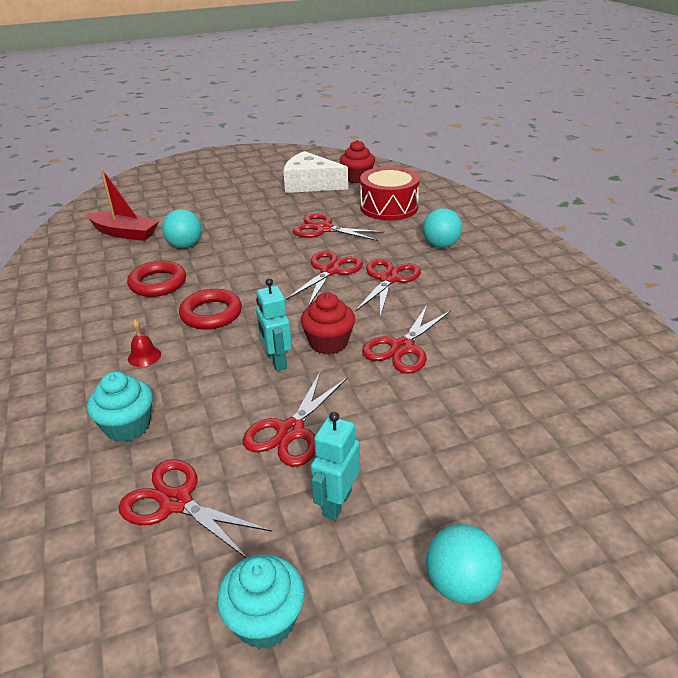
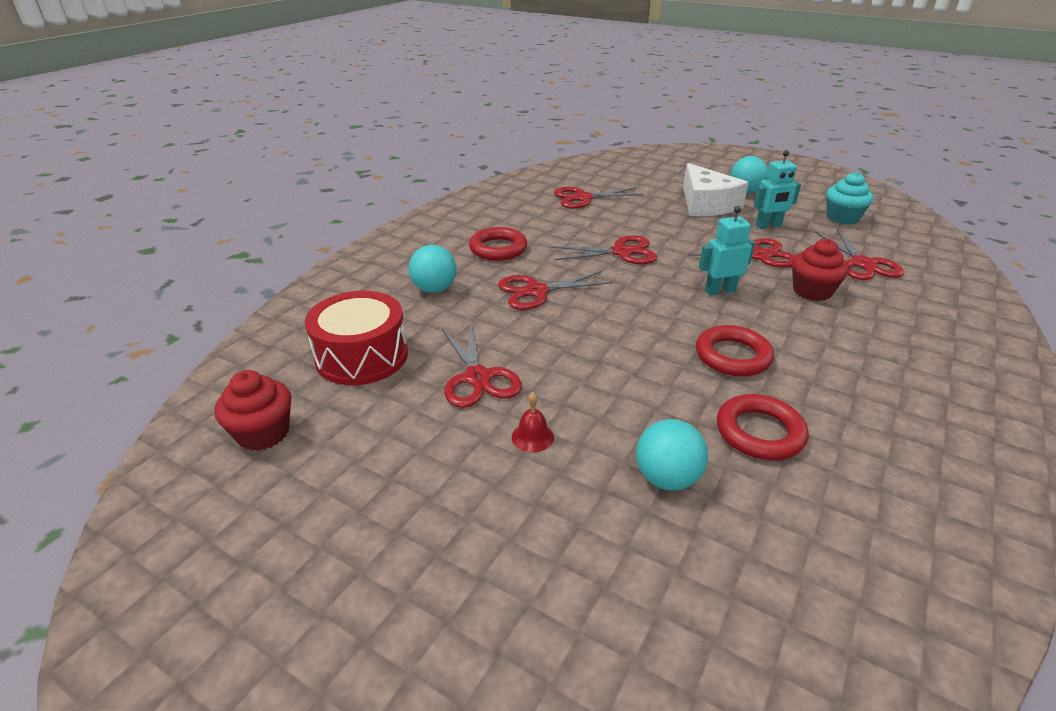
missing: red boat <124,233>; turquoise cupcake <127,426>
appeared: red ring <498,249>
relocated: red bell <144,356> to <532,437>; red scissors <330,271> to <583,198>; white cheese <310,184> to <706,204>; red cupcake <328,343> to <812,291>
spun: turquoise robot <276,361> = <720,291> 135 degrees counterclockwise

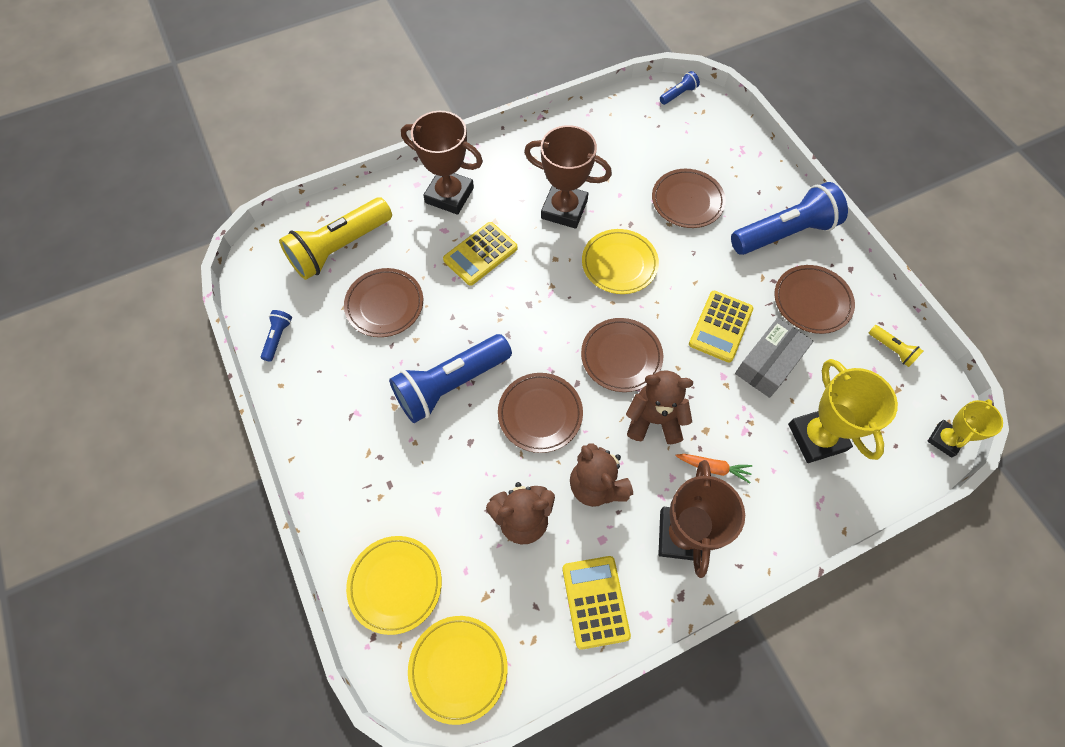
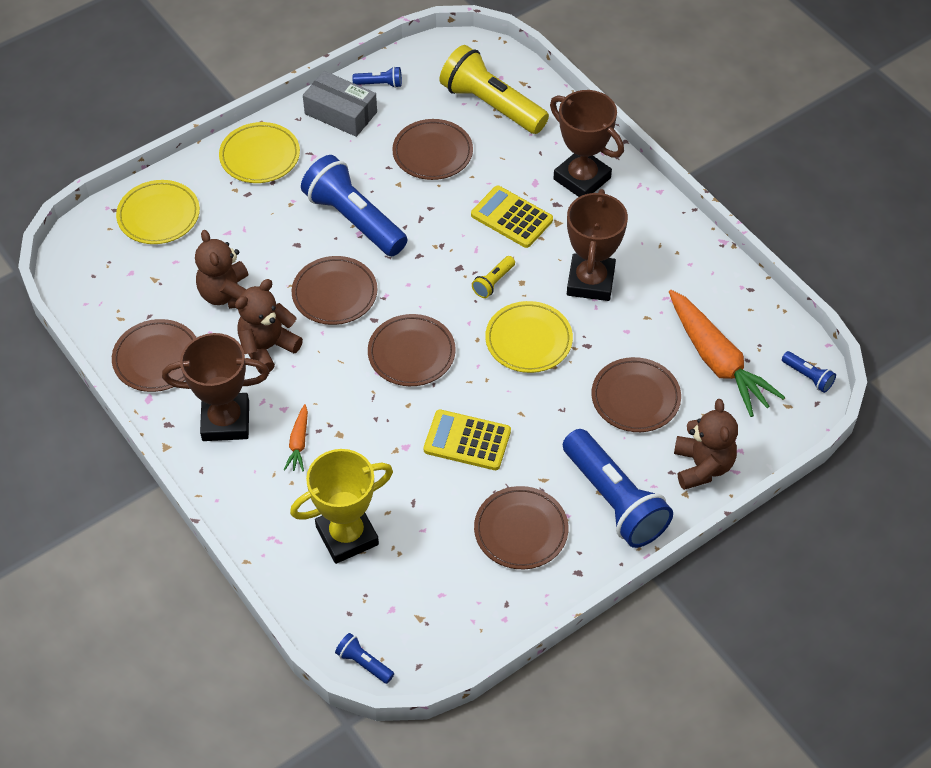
appeared: orange carrot <717,361>
relocated: yellow plate <458,668> to <260,156>; grey box <769,363> to <341,113>; yellow flashlight <892,349> to <493,282>; brown teddy bear <654,420> to <702,466>
exchanged: yellow calculator <595,602> to brown plate <157,359>; yellow trophy <944,440> to blue flashlight <364,663>
spun: brown trophy <449,195> = <582,179> 60 degrees counterclockwise

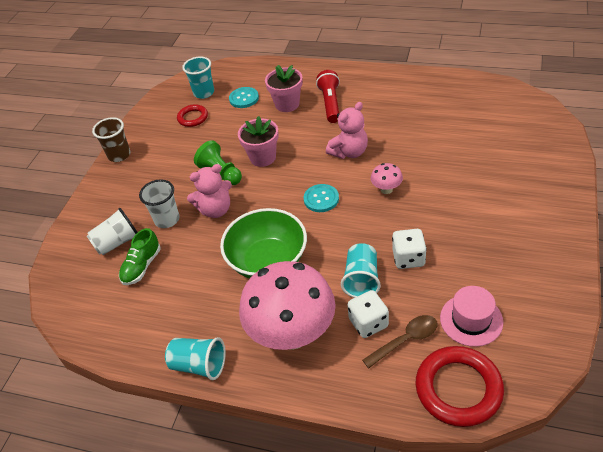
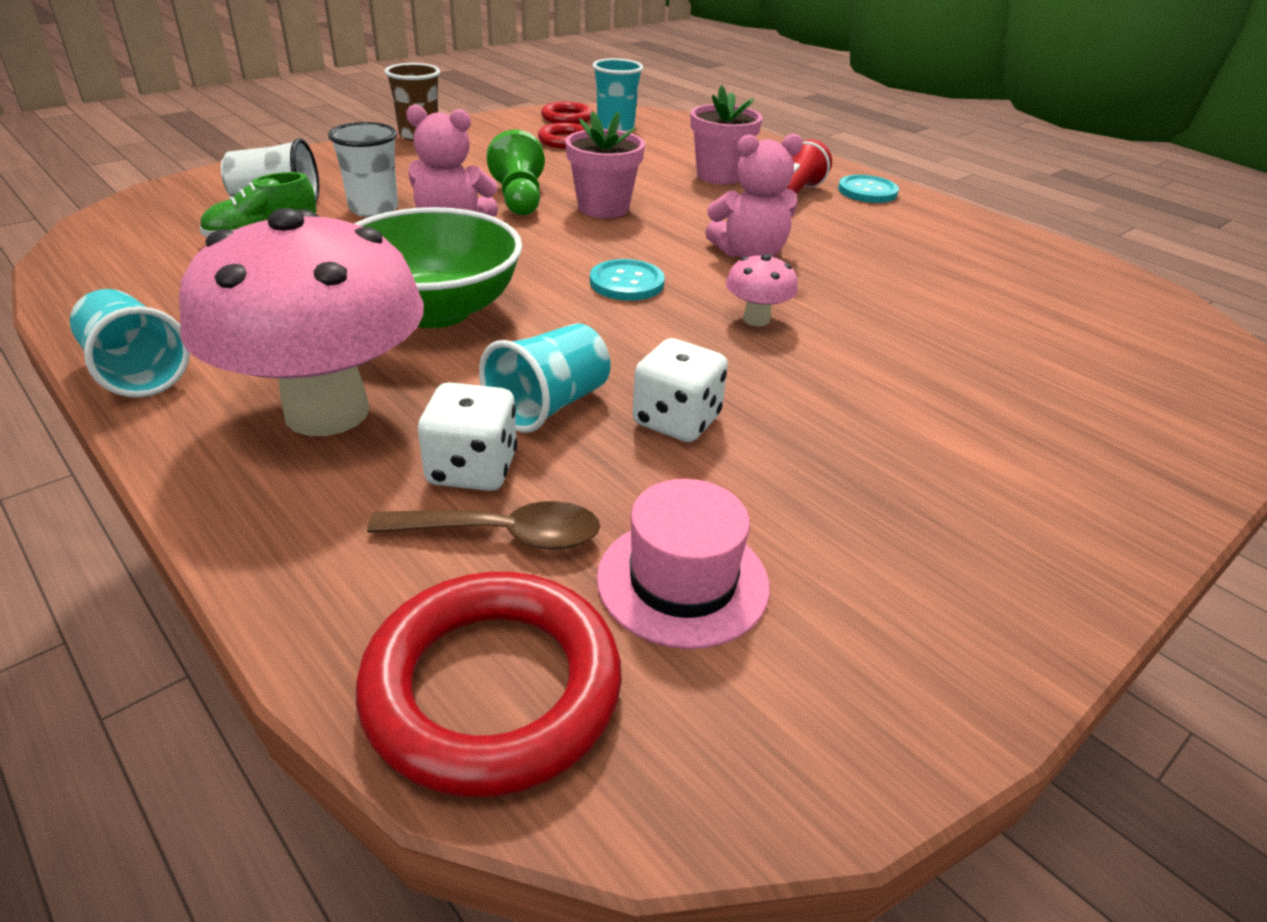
appeared: red ring <567,118>
relocated: turquoise button <244,98> to <867,191>

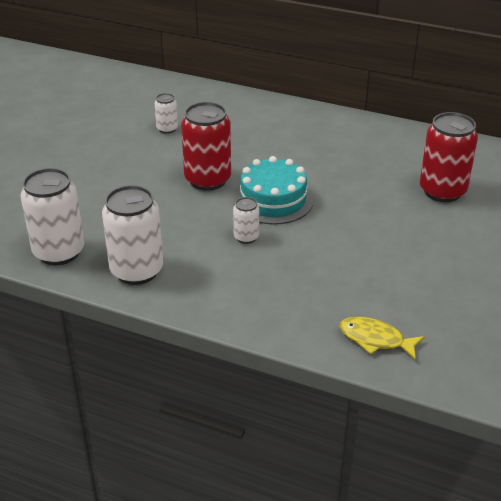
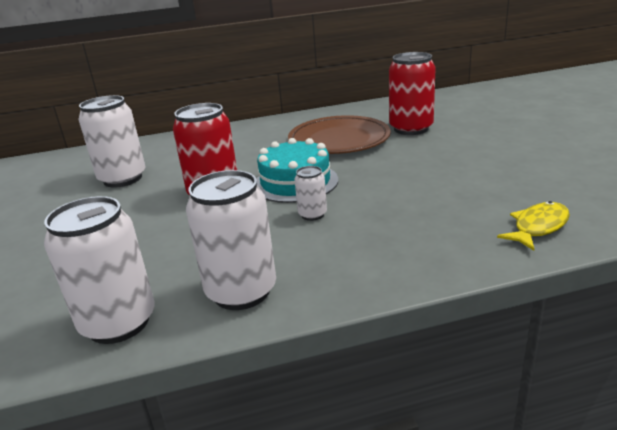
appeared: brown plate <339,140>
spun: yellow fish <375,339> = <538,227> 150 degrees clockwise
size: white can <167,129> = <123,179> x2.01

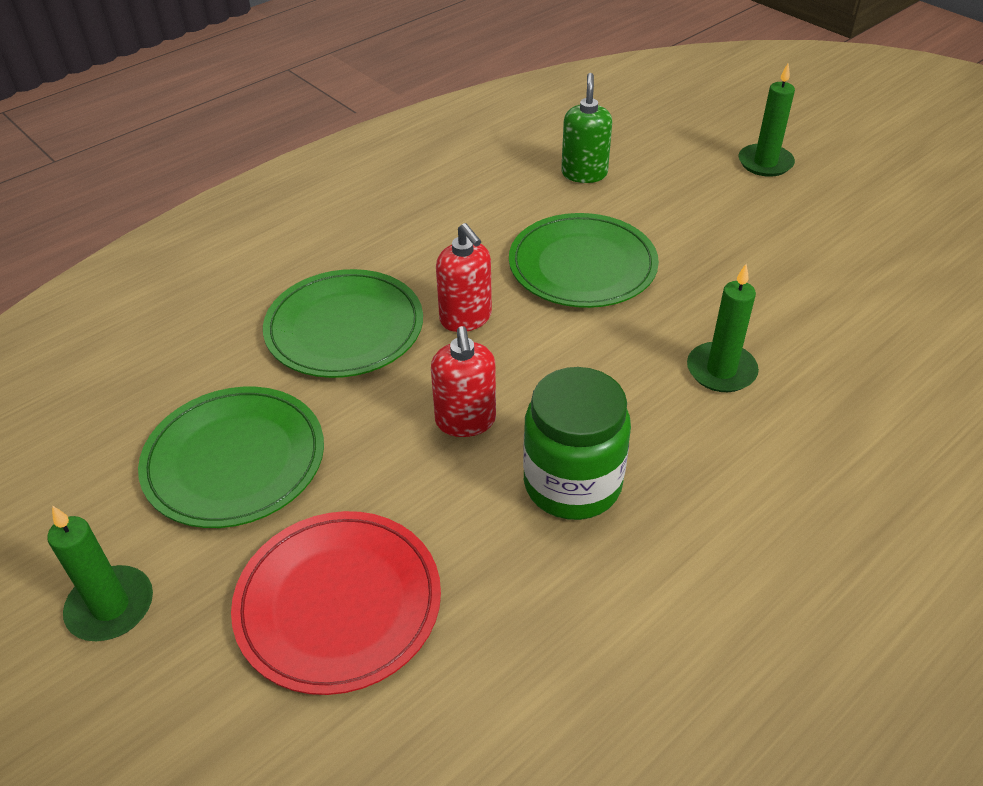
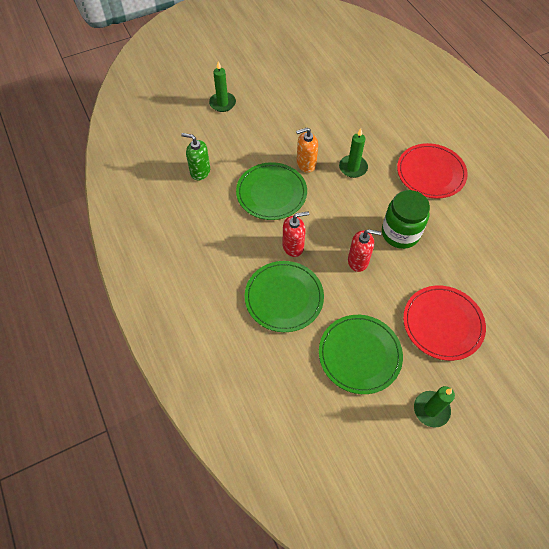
appeared: orange soap dispenser <306,164>; red plate <431,173>

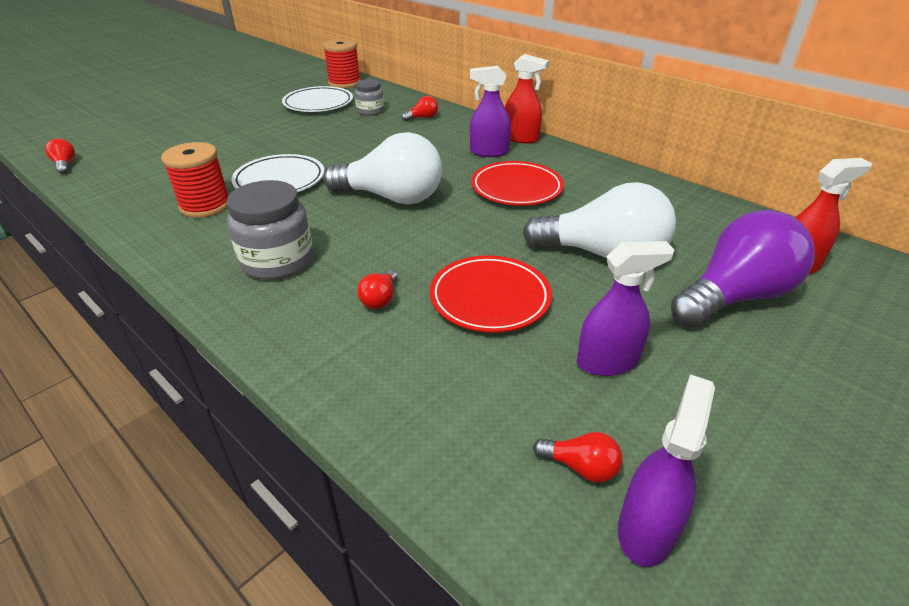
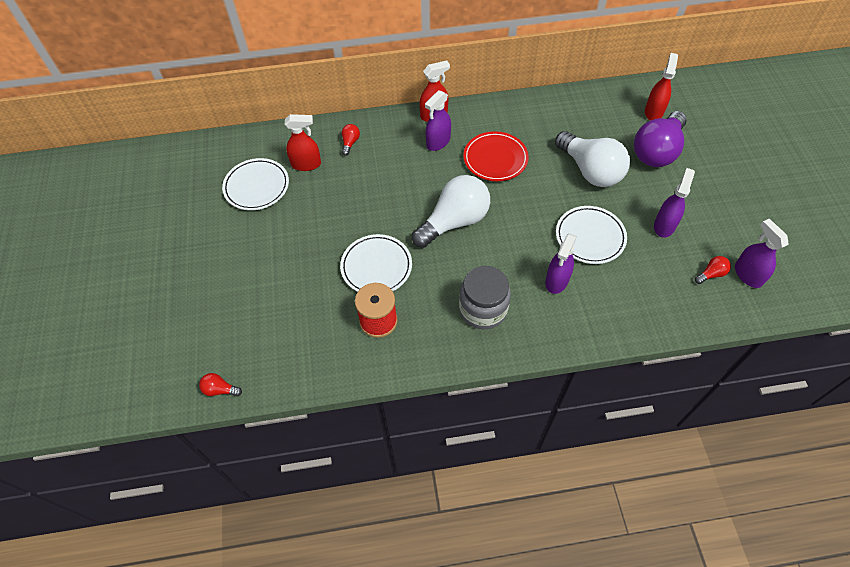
missing: red spool <344,83>
exchanged: grey jar <370,111> to red spray bottle <306,164>; red light bulb <380,299> to purple spray bottle <557,281>
colour: red plate <490,298> to white plate <590,237>
spun: white light bulb <603,255> = <590,170> 90 degrees clockwise; purple light bulb <734,297> = <657,151> 150 degrees counterclockwise

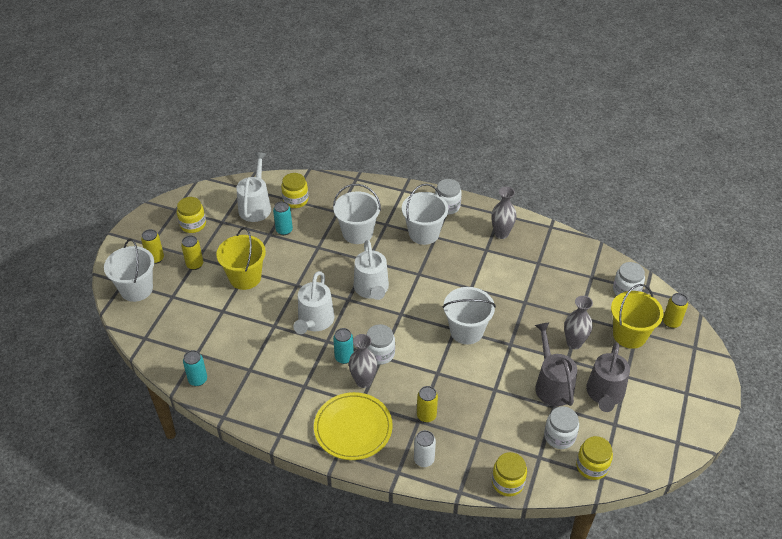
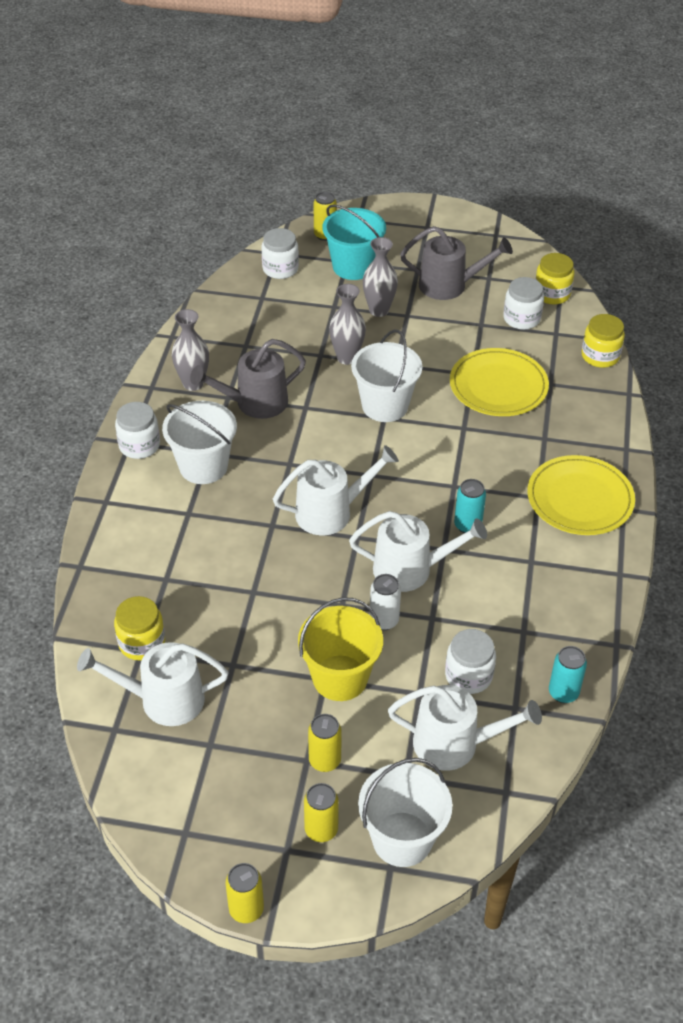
missing: yellow jar <193,224>; turquoise can <284,230>; white bucket <357,233>
appeared: white watering can <455,744>; yellow plate <498,386>
relocated: grey watering can <552,384> to <254,403>; yellow can <426,415> to <246,909>; grey vase <363,381> to <347,358>; white can <424,460> to <384,620>; white jar <380,353> to <468,675>
colour: yellow bucket <629,335> to turquoise bucket <353,266>

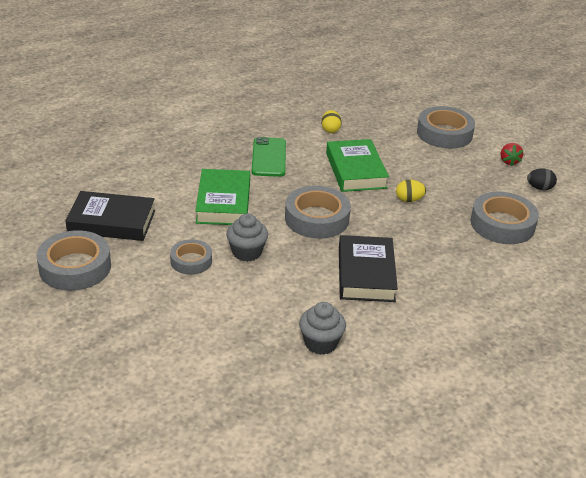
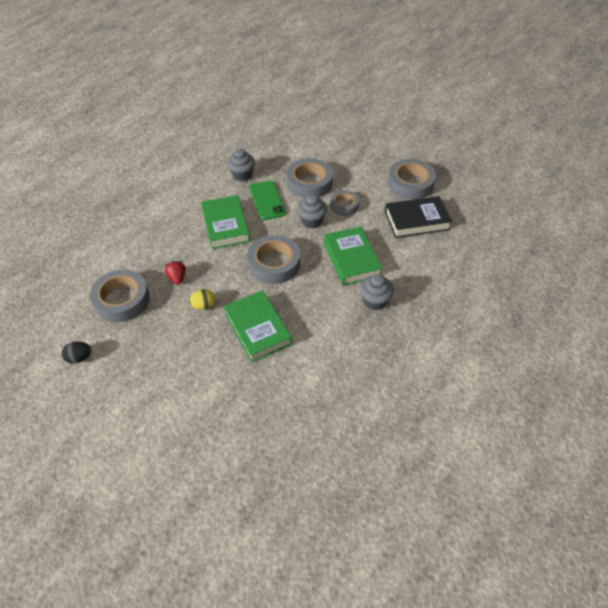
missing: yellow egg <330,130>
appeared: grey cupcake <374,301>
relocated: red strawberry <509,161> to <177,278>; green phone <269,157> to <267,200>; grey tape <444,133> to <309,183>
colour: black book <366,274> to green book <225,225>

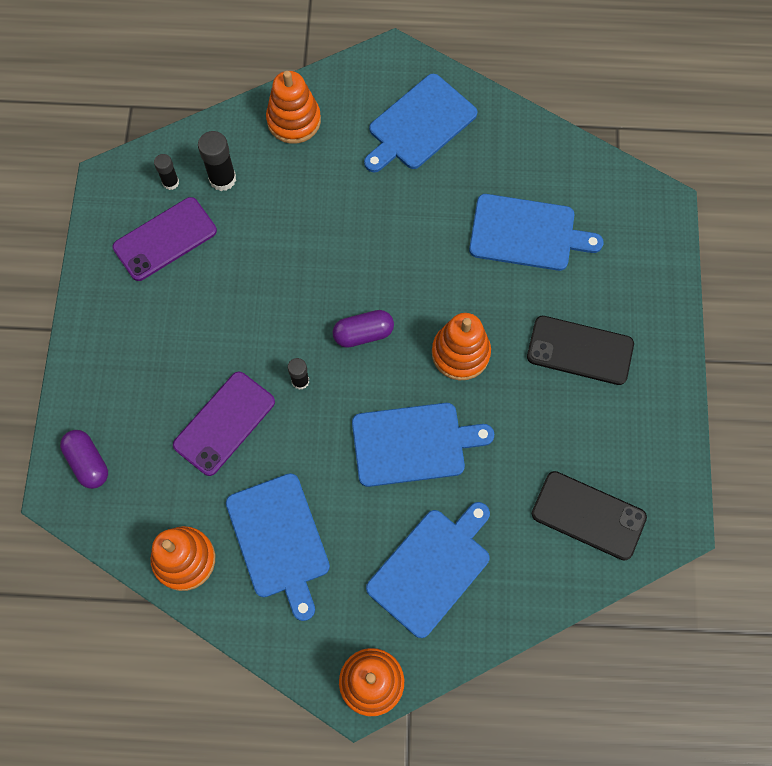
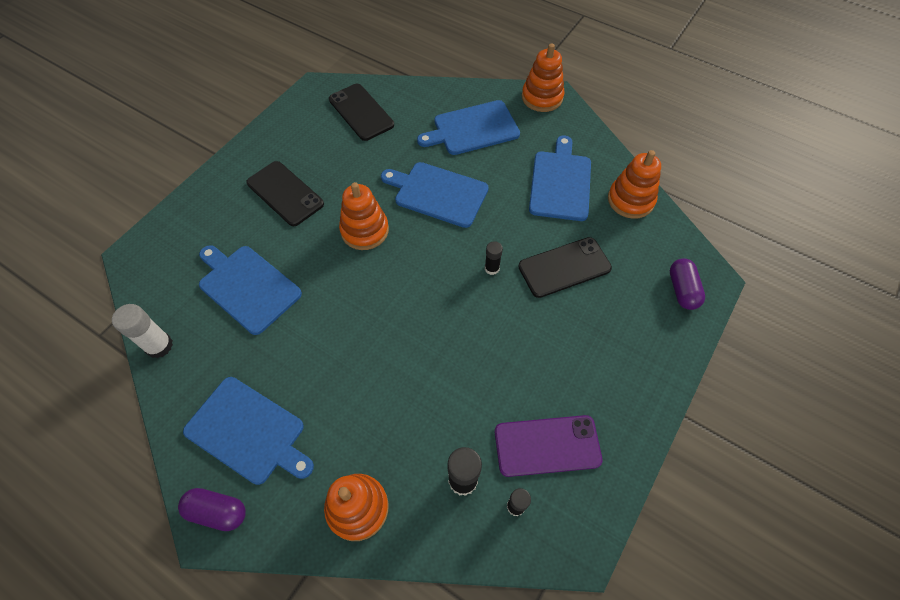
appeared: white glue stick <159,346>
relocated: purple capsule <363,334> to <217,511>
colour: purple phone <224,423> to black phone <564,267>
spun: blue cutting board <419,125> = <248,432> 45 degrees clockwise

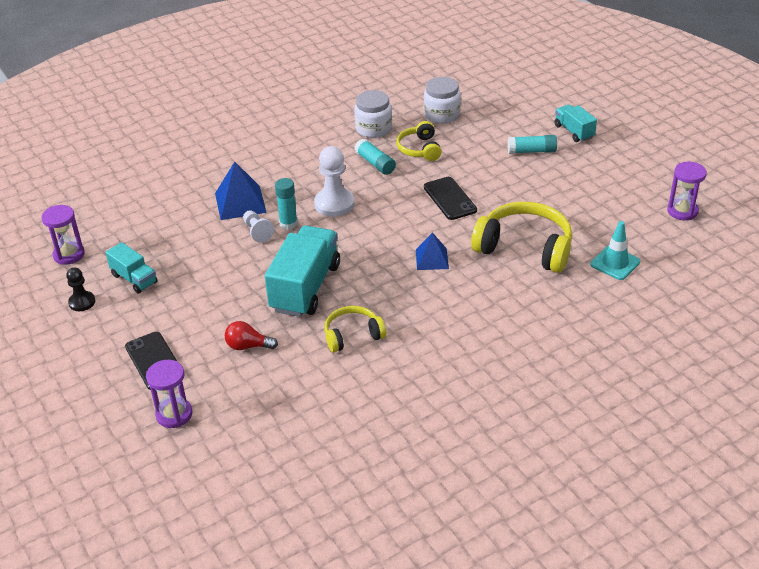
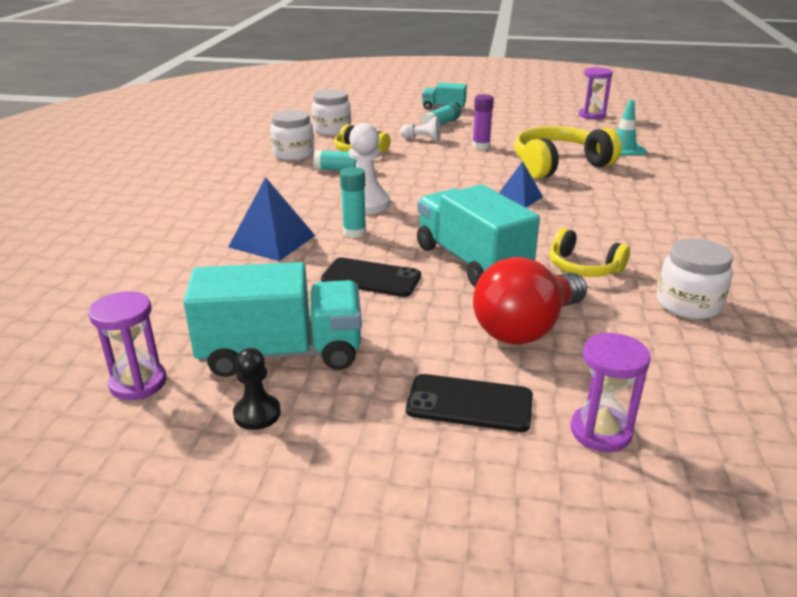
appeared: purple glue stick <481,146>; white jar <688,304>
relocated: black phone <449,199> to <371,278>; white pawn <257,232> to <422,139>
spun: yellow headphones <352,335> = <583,267> 75 degrees counterclockwise
size: turquoise truck <134,279> = <281,353> x1.87; red light bulb <248,346> = <526,328> x1.99

